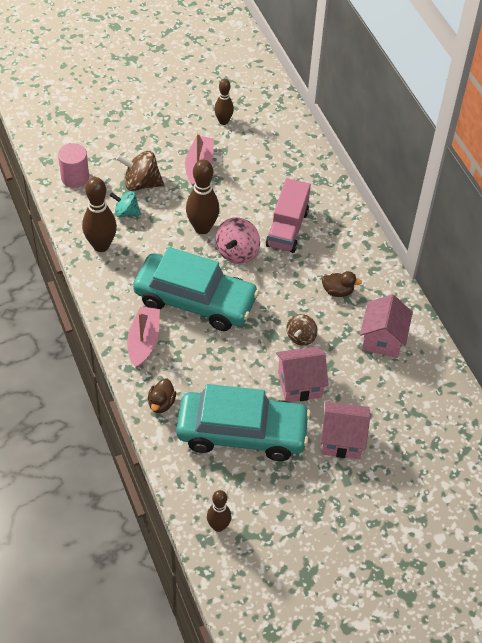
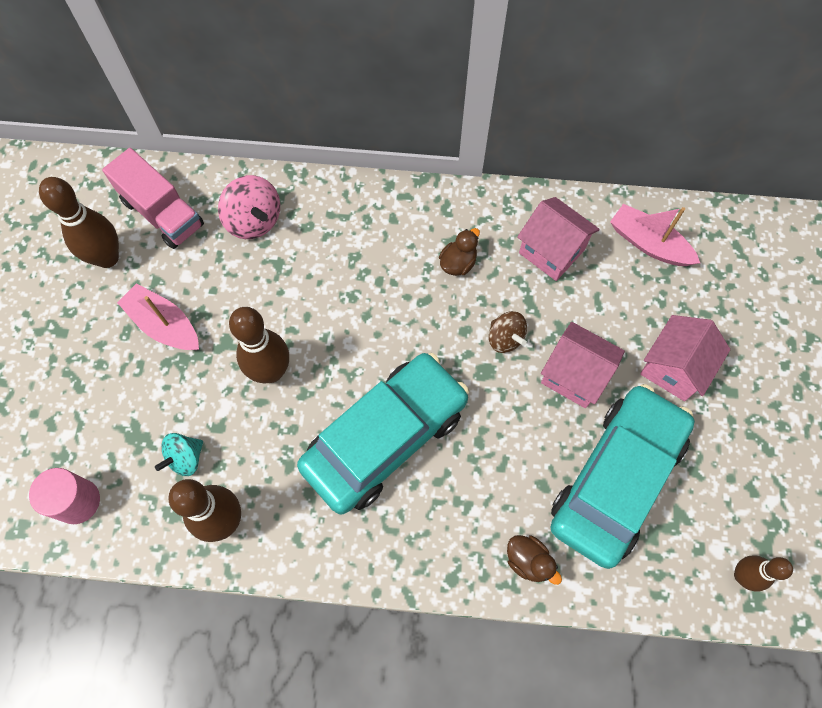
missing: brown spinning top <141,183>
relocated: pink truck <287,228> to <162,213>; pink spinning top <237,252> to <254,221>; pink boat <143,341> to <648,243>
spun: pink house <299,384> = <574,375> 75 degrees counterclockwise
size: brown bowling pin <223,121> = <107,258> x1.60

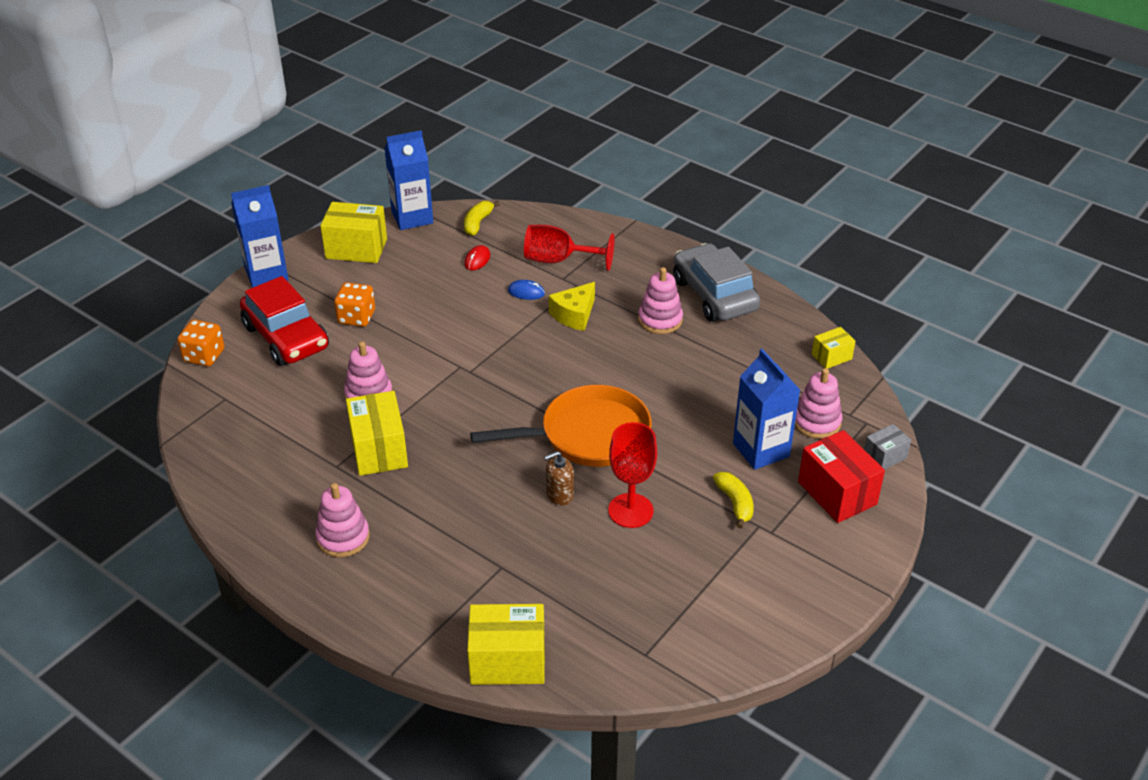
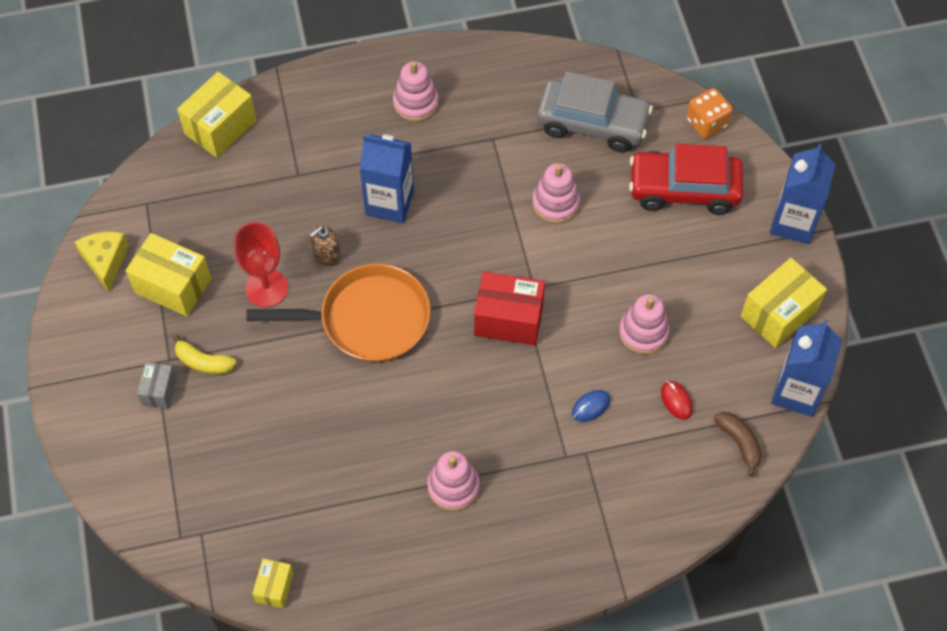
missing: orange dice <356,317>; red goblet <558,260>
relocated: yellow cheese <574,315> to <105,261>; yellow box <379,450> to <173,286>; grey box <884,457> to <159,391>; blue carton <761,450> to <389,203>; red box <837,493> to <508,319>; grey car <714,295> to <592,123>; pink stacking toy <816,422> to <643,332>
colour: yellow banana <477,223> to brown banana <739,443>
spun: orange pan <588,435> = <368,319> 120 degrees counterclockwise; brown soap dispenser <559,495> = <327,255> 150 degrees counterclockwise

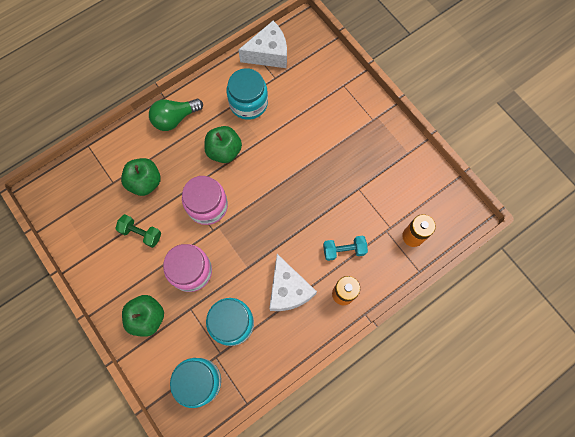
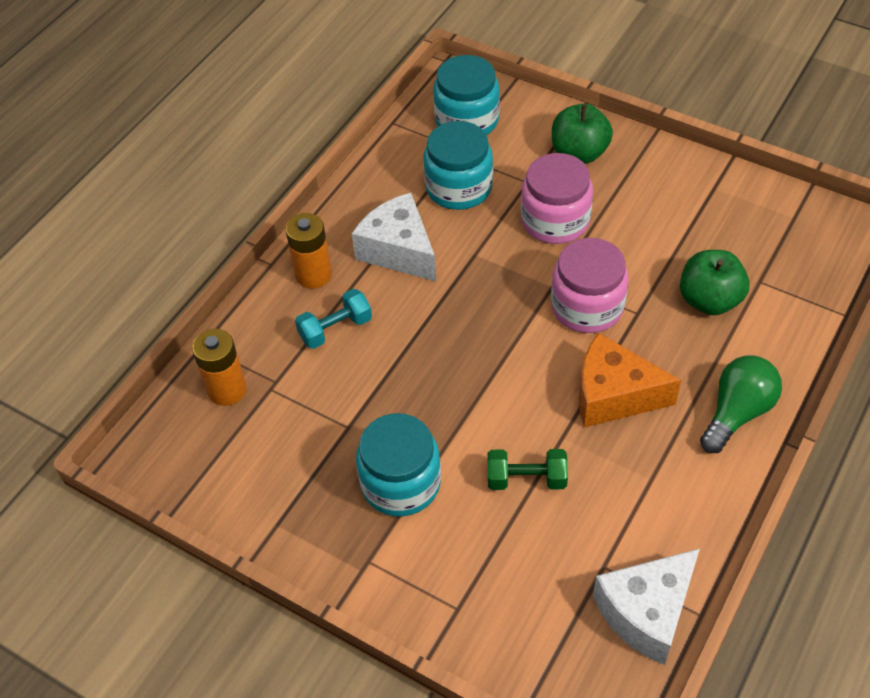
relocated: turquoise jar <248,103> to <401,483>; green dumbbell <141,233> to <526,479>
exchanged: green apple <224,151> to orange cheese <614,395>

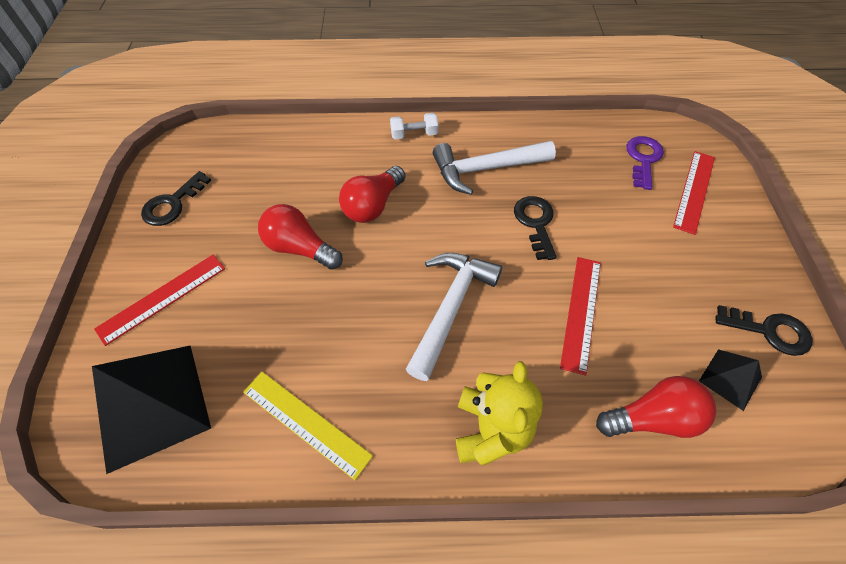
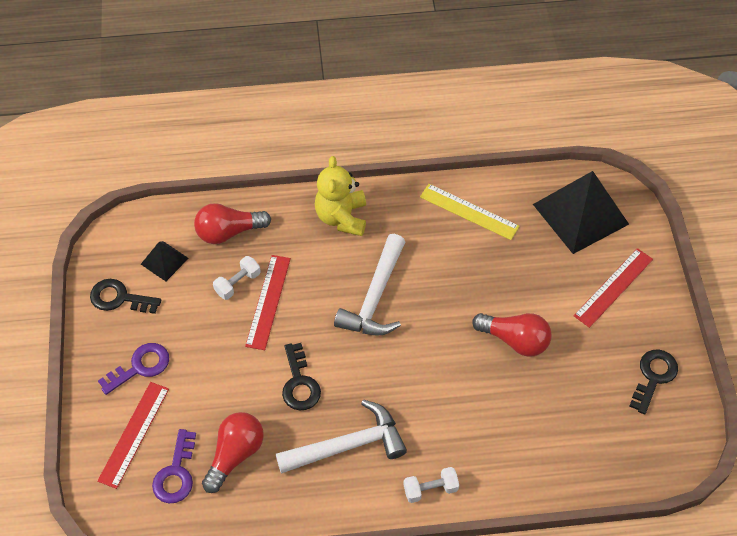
appeared: purple key <140,367>; white dumbbell <238,283>
relocated: red light bulb <373,205> to <235,455>

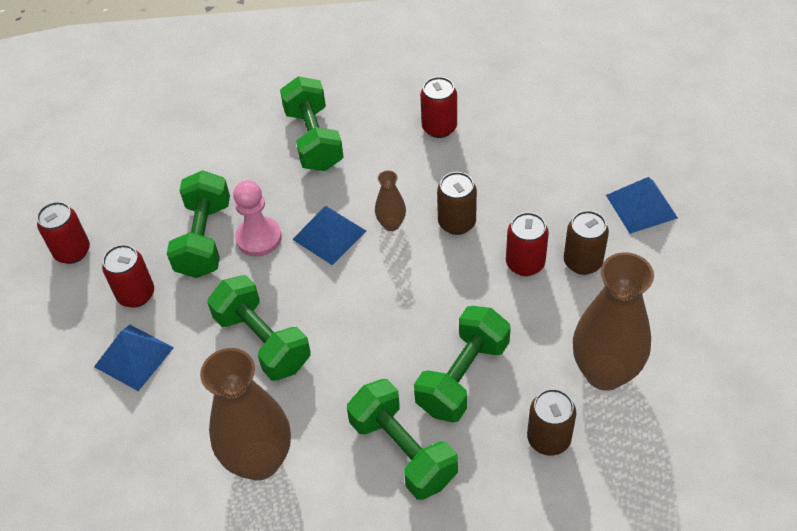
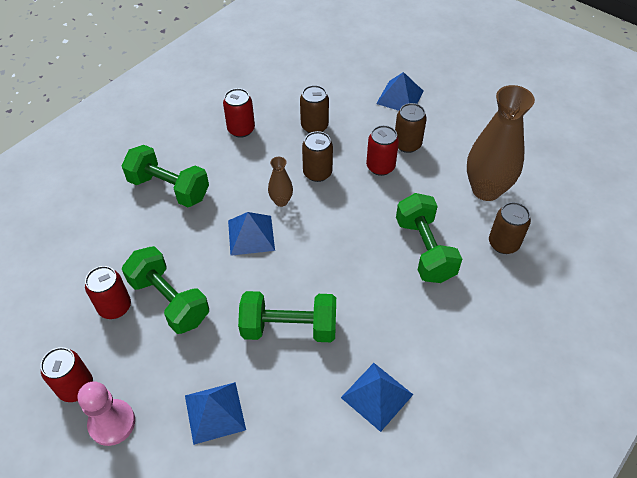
missing: green dumbbell <403,451>
appeared: brown can <314,126>
relocated: pink pawn <258,238> to <112,423>; red can <136,294> to <115,307>
exchanged: brown vase <259,460> to blue pyramid <377,396>

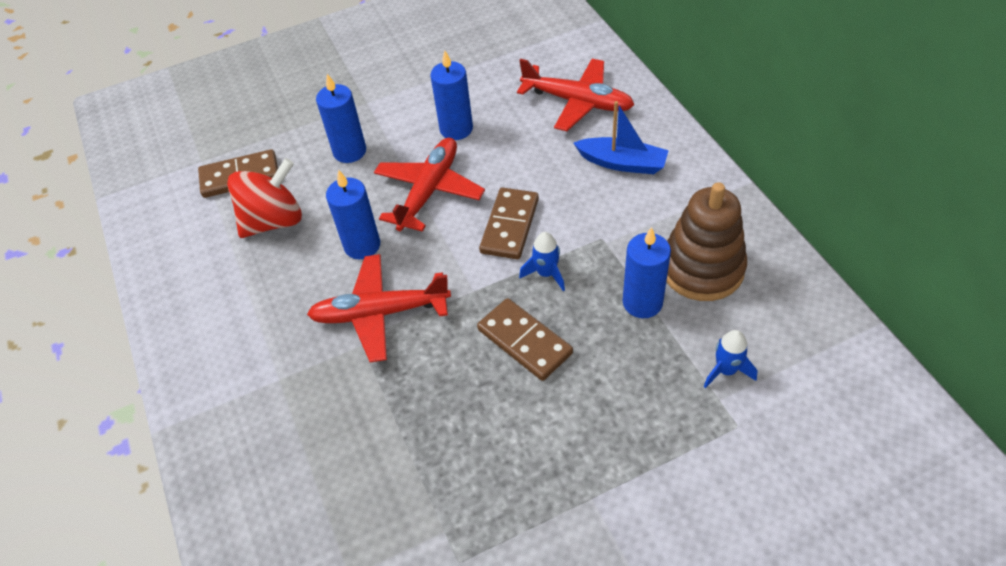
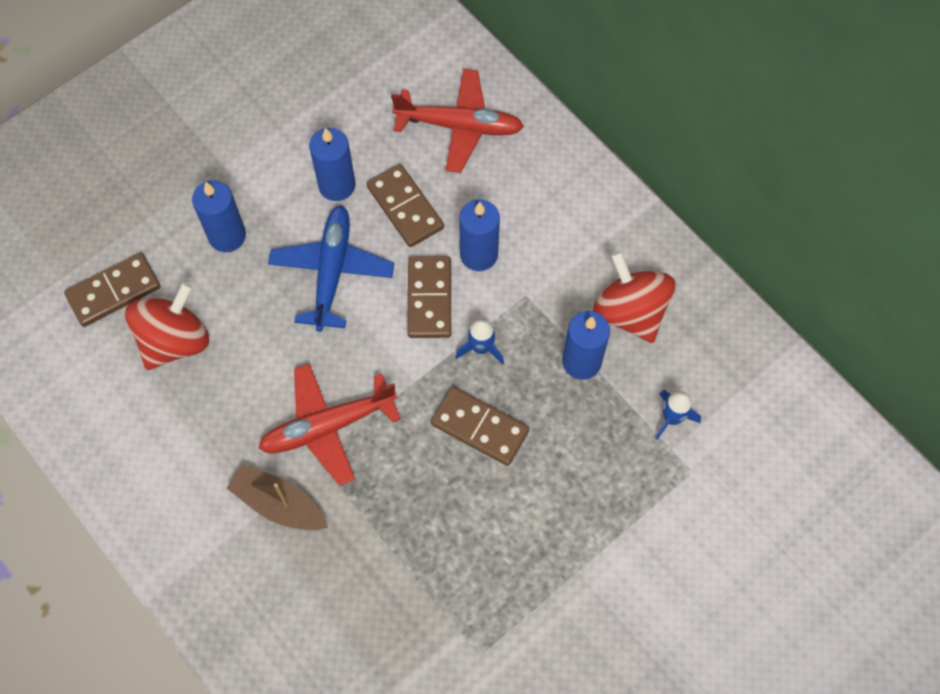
missing: blue boat <622,163>
appeared: brown boat <279,504>; brown domino <405,207>
relocated: blue candle <362,245> to <479,254>
exchanged: brown stacking toy <702,268> to red spinning top <630,312>
colour: red plane <429,191> to blue plane <332,272>

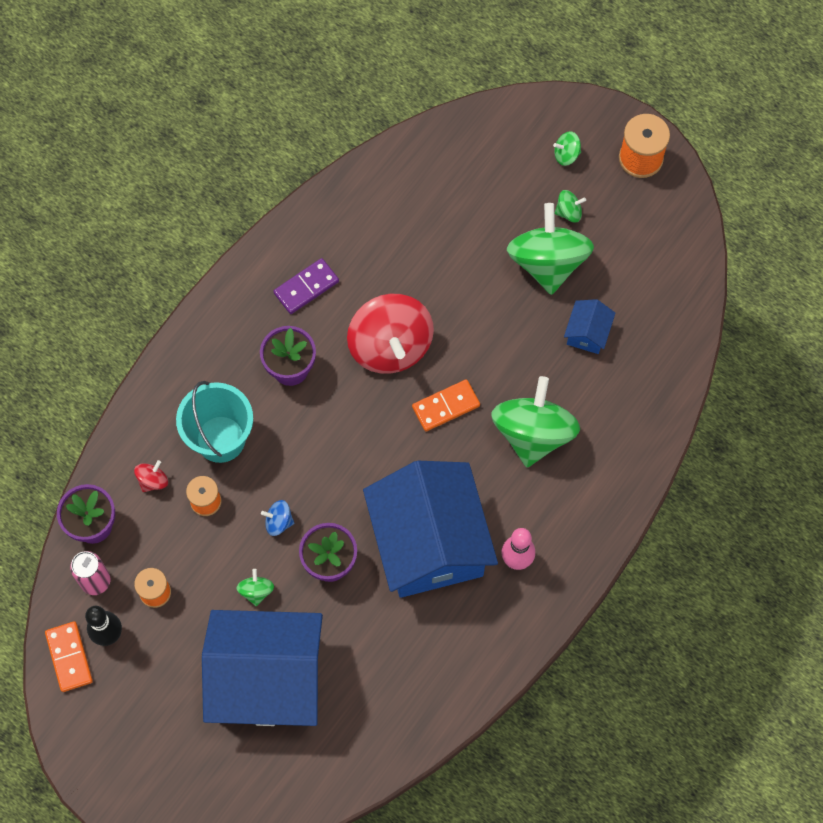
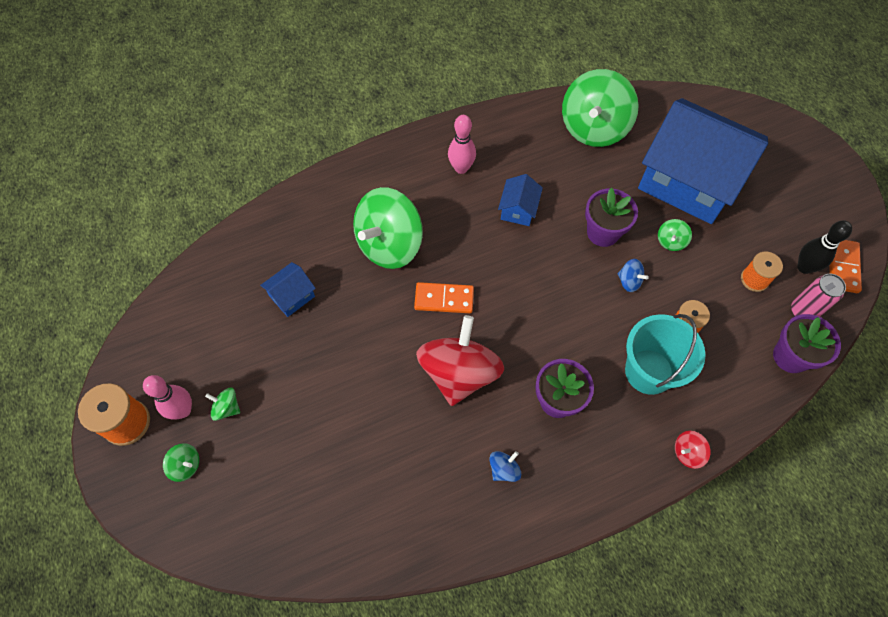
appeared: pink bowling pin <183,410>
relocated: green spinning top <547,262> to <594,127>; red spinning top <153,480> to <687,452>
exchanged: purple domino <306,287> to blue spinning top <504,469>
size: blue house <429,542> = <518,209> x0.40

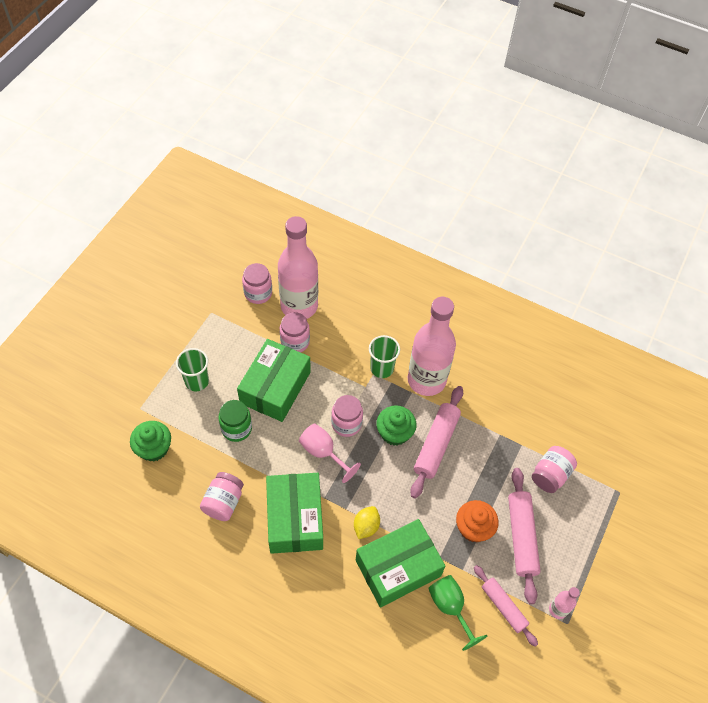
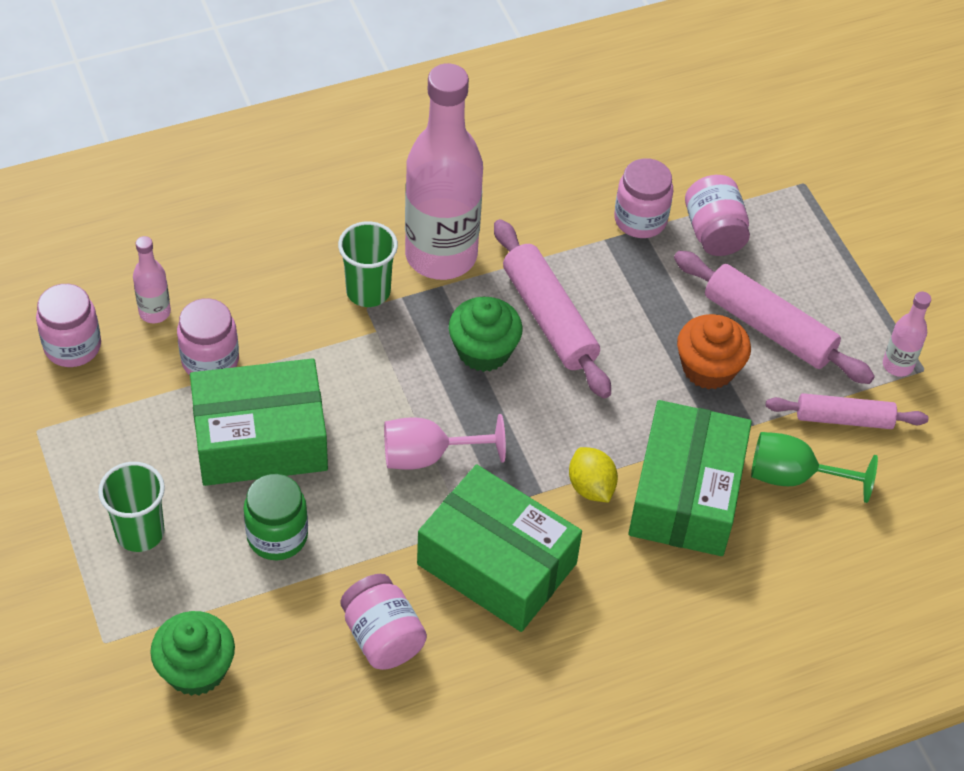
relocated: pink jar <346,424> to <640,220>
spun: green box <275,387> = <260,439> 75 degrees counterclockwise
size: pink bottle <299,306> = <155,312> x0.43

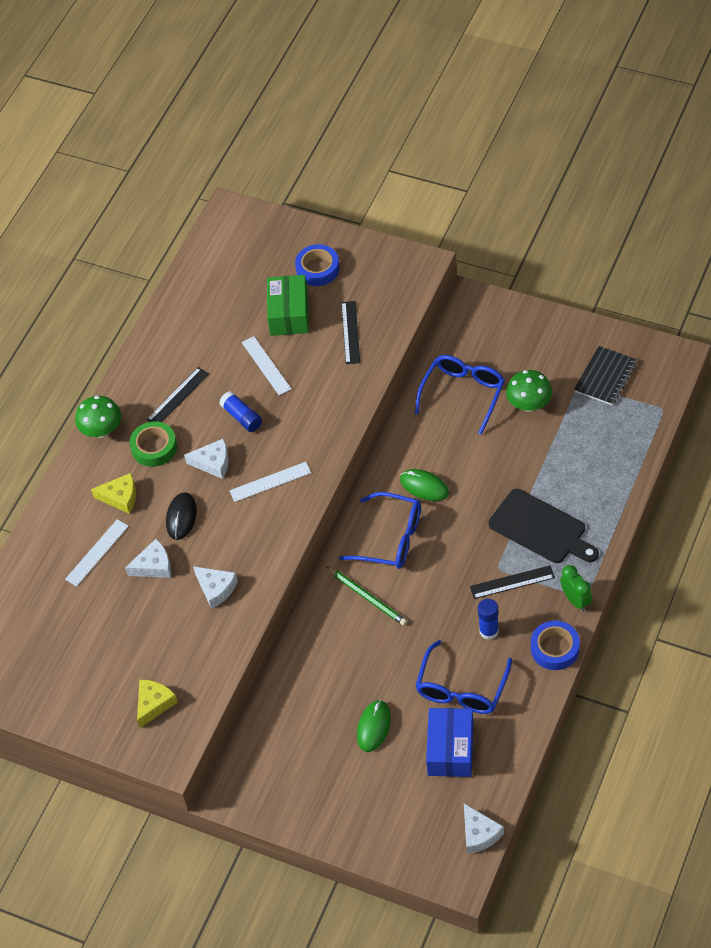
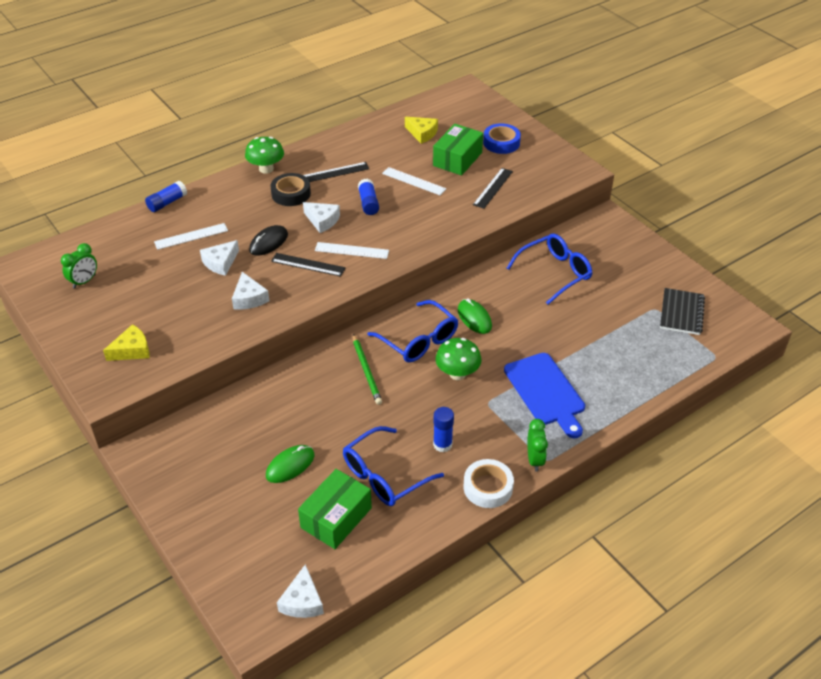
appeared: green clock <84,281>; blue glue stick <167,203>
relocated: black ruler <512,582> to <308,264>; yellow cheese <120,497> to <422,133>; green mushroom <529,404> to <457,373>
colour: green tape <154,447> to black tape <291,194>; blue box <450,749> to green box <336,518>; blue tape <555,648> to white tape <488,487>; black cutting board <541,528> to blue cutting board <546,392>
spun: white cheese <154,566> = <220,263> 120 degrees clockwise; white ruler <266,365> = <413,181> 60 degrees counterclockwise; black notebook <605,377> = <681,313> 45 degrees counterclockwise

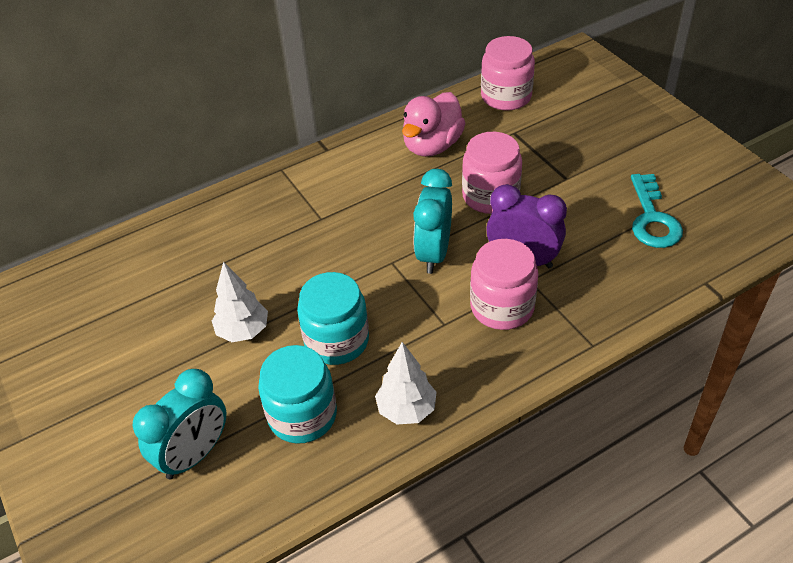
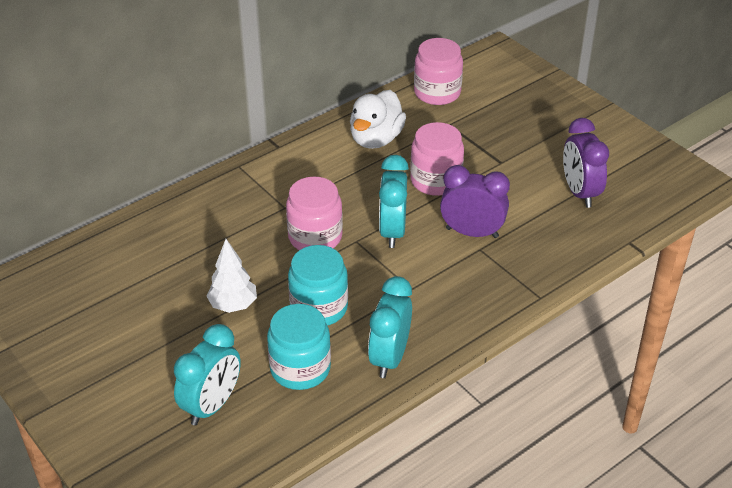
relocated: pink jar <502,307> to <315,237>
exchanged: white tree <406,410> to turquoise clock <389,358>; turquoise key <652,219> to purple clock <580,192>
colour: pink duck <432,146> to white duck <376,139>

